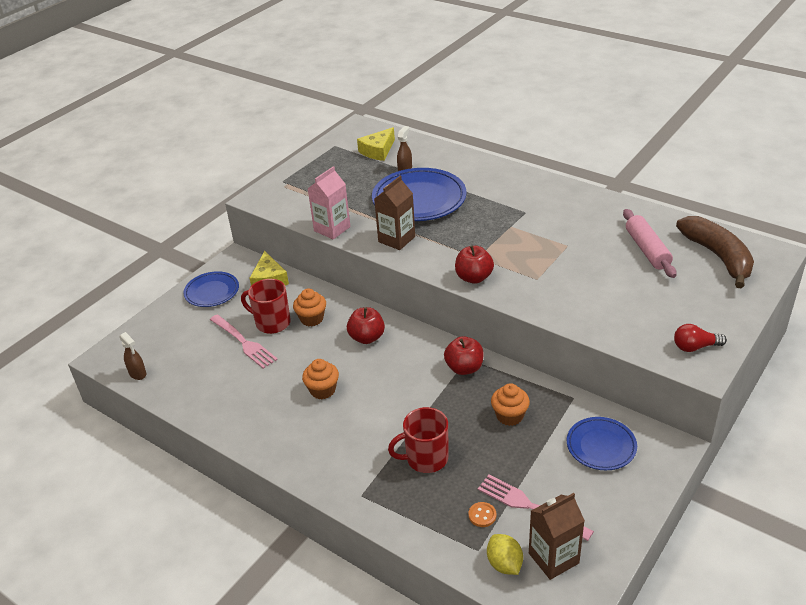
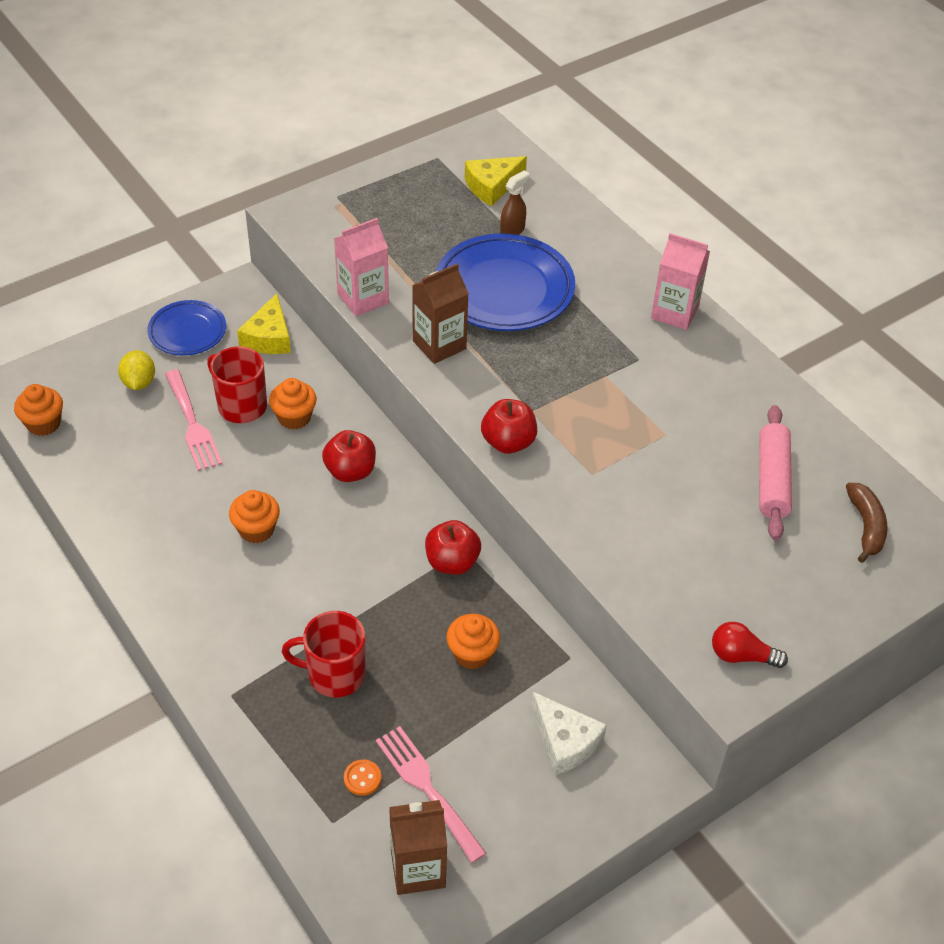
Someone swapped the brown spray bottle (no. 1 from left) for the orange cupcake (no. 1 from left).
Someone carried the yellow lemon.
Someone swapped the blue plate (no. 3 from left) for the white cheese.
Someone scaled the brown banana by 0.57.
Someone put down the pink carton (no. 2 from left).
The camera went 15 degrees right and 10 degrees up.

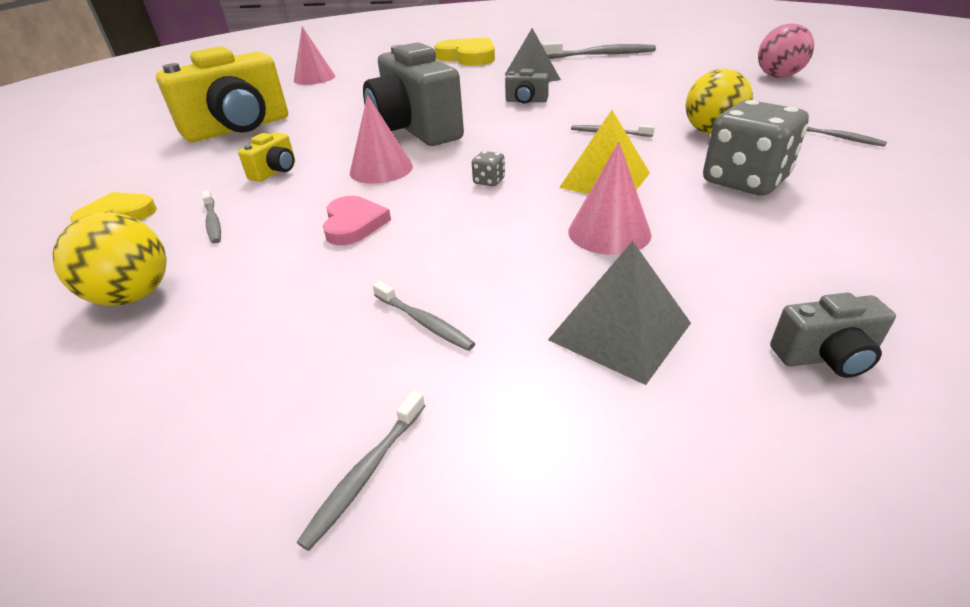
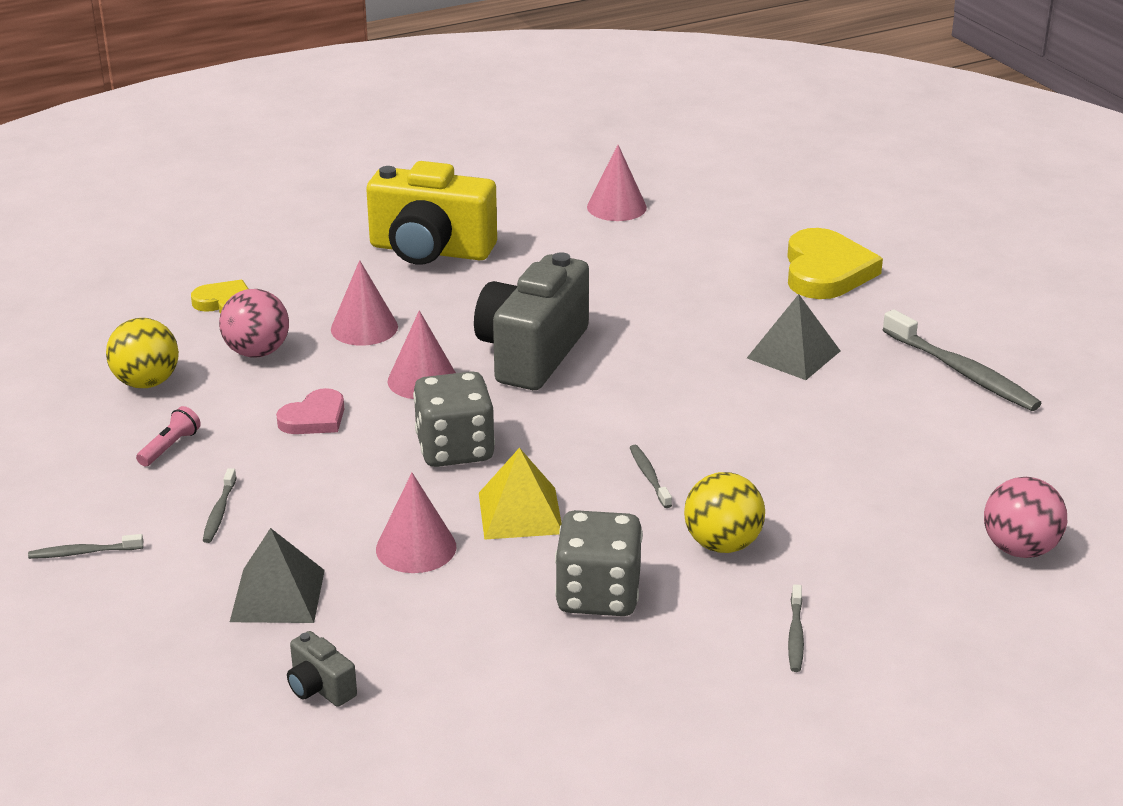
Someone swapped the grey toothbrush (no. 1 from left) for the pink ball (no. 1 from left).
Someone swapped the yellow camera (no. 2 from left) for the pink cone (no. 1 from left).
Someone scaled the grey dice (no. 1 from left) by 2.45.
Someone took away the grey camera (no. 2 from left).
Someone put down the pink flashlight.
The camera went 50 degrees right and 5 degrees down.

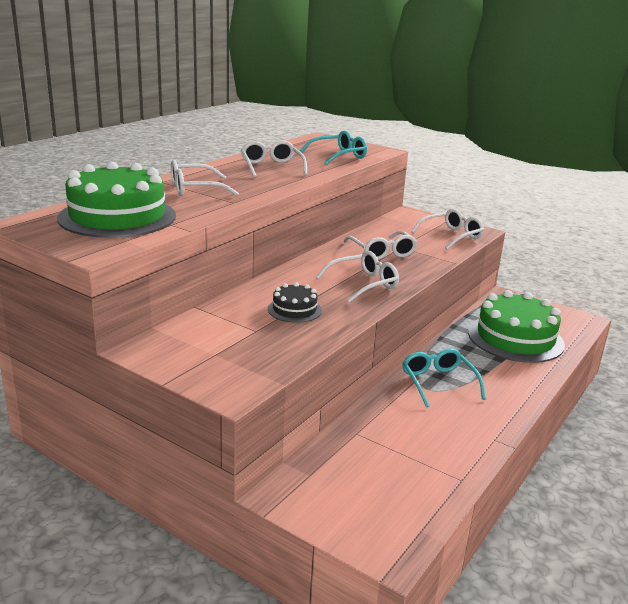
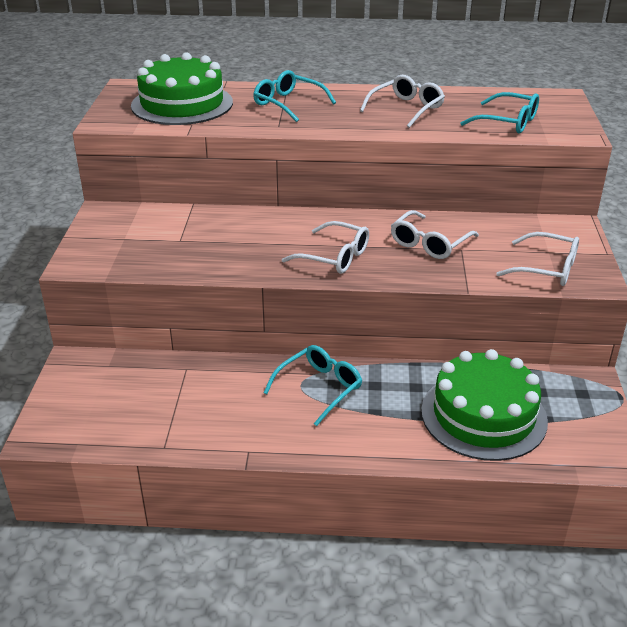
Someone repainted the white glasses (no. 1 from left), which became the turquoise glasses (no. 1 from left).
Someone took away the black cake.
The camera went 60 degrees right and 10 degrees up.

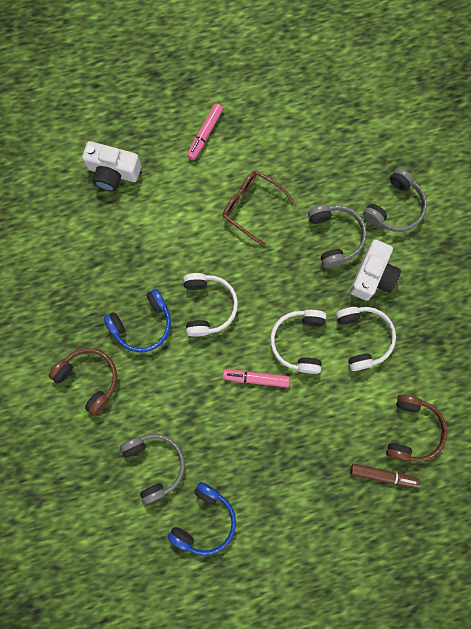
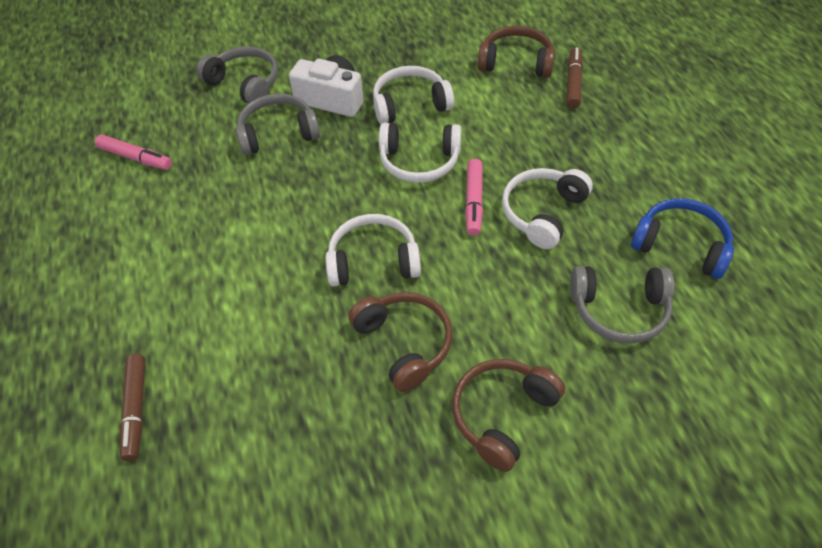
Someone swapped the white camera (no. 1 from left) for the brown marker (no. 1 from left).
Someone repainted the blue headphones (no. 1 from left), which became the brown headphones (no. 1 from left).
Someone rotated the grey headphones (no. 1 from left in the first image) by 150 degrees counterclockwise.
Someone carried the pink marker (no. 1 from left).
Someone took away the brown glasses.
Someone put down the white headphones (no. 4 from left).
The camera went 90 degrees left and 25 degrees down.

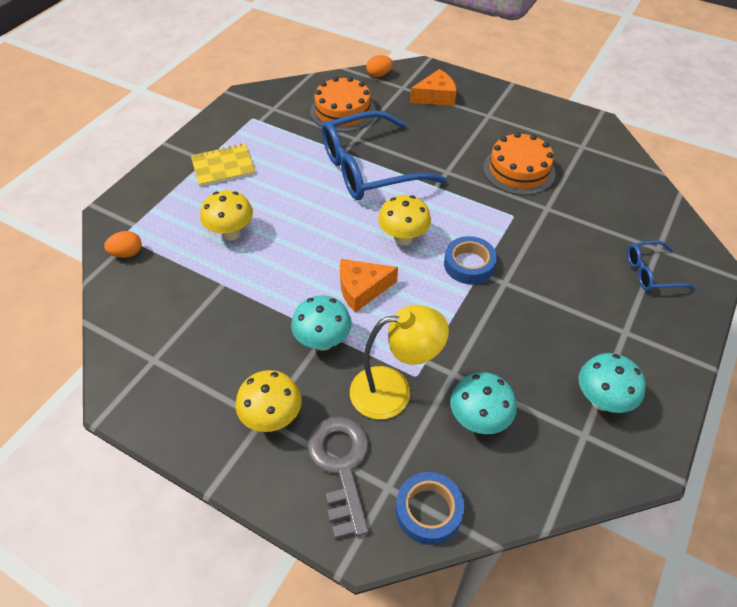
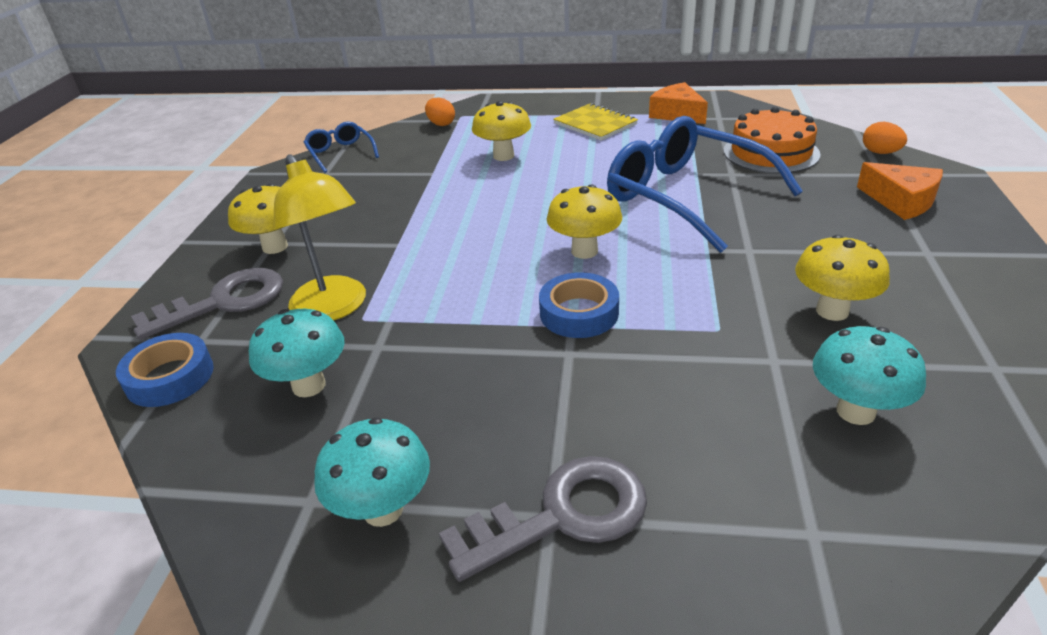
Someone carried the turquoise mushroom (no. 1 from left in the first image).
Someone carried the orange cheese (no. 1 from left).
Someone swapped the orange cake (no. 2 from left) for the yellow mushroom (no. 4 from left).
Someone carried the blue glasses (no. 2 from left in the first image).
Someone put down the grey key (no. 2 from left).
The camera went 70 degrees right and 15 degrees down.

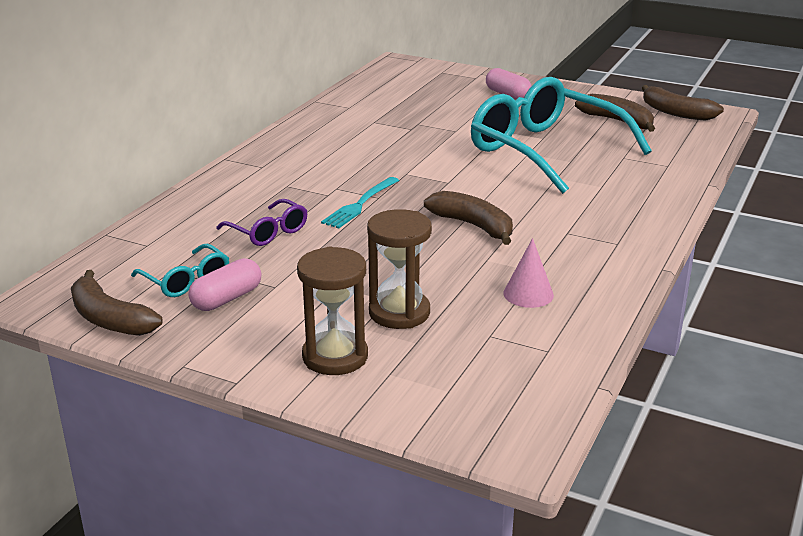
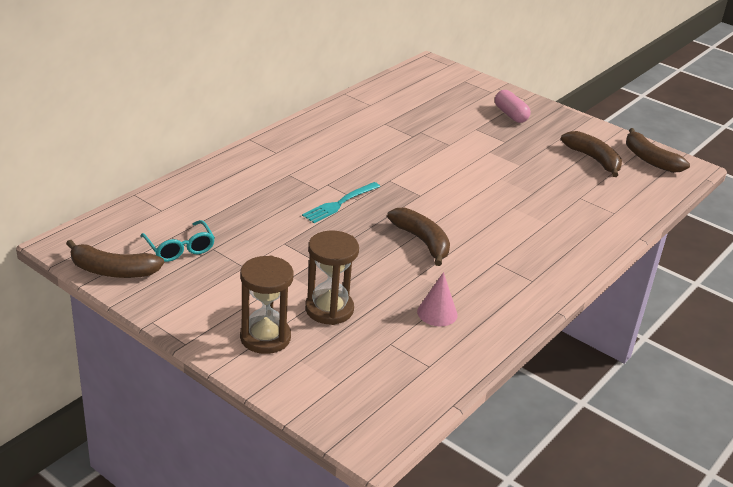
Someone rotated the brown banana (no. 1 from left) by 45 degrees counterclockwise.
Someone took away the pink capsule (no. 1 from left).
Someone took away the purple glasses.
Someone took away the turquoise glasses (no. 2 from left).
The camera went 10 degrees right and 5 degrees up.

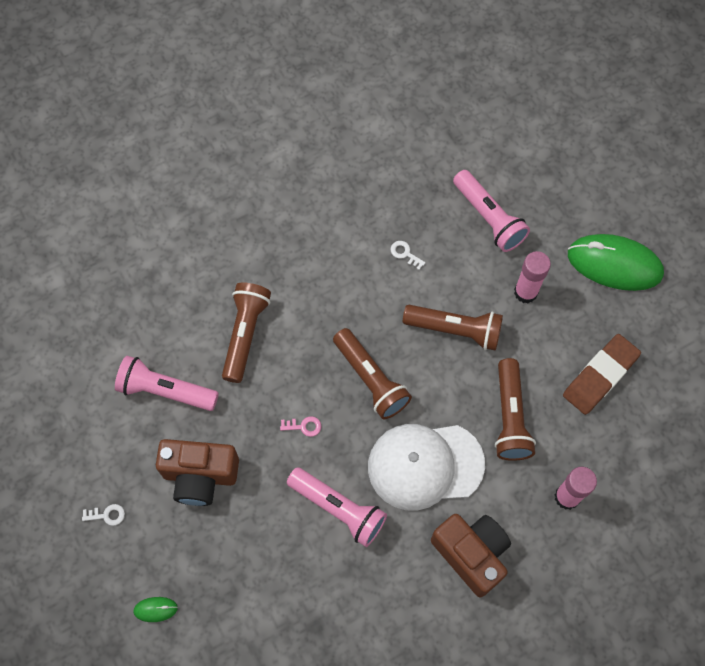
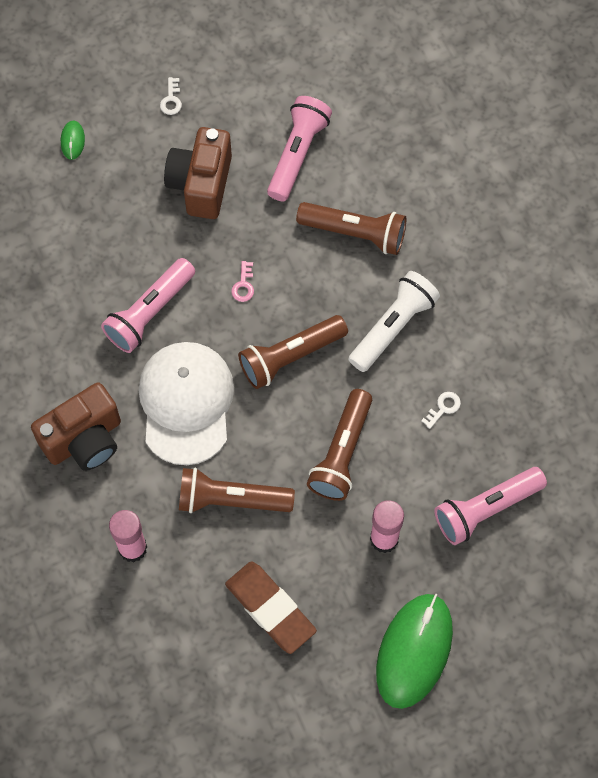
Someone put down the white flashlight.
The camera went 95 degrees right and 0 degrees up.

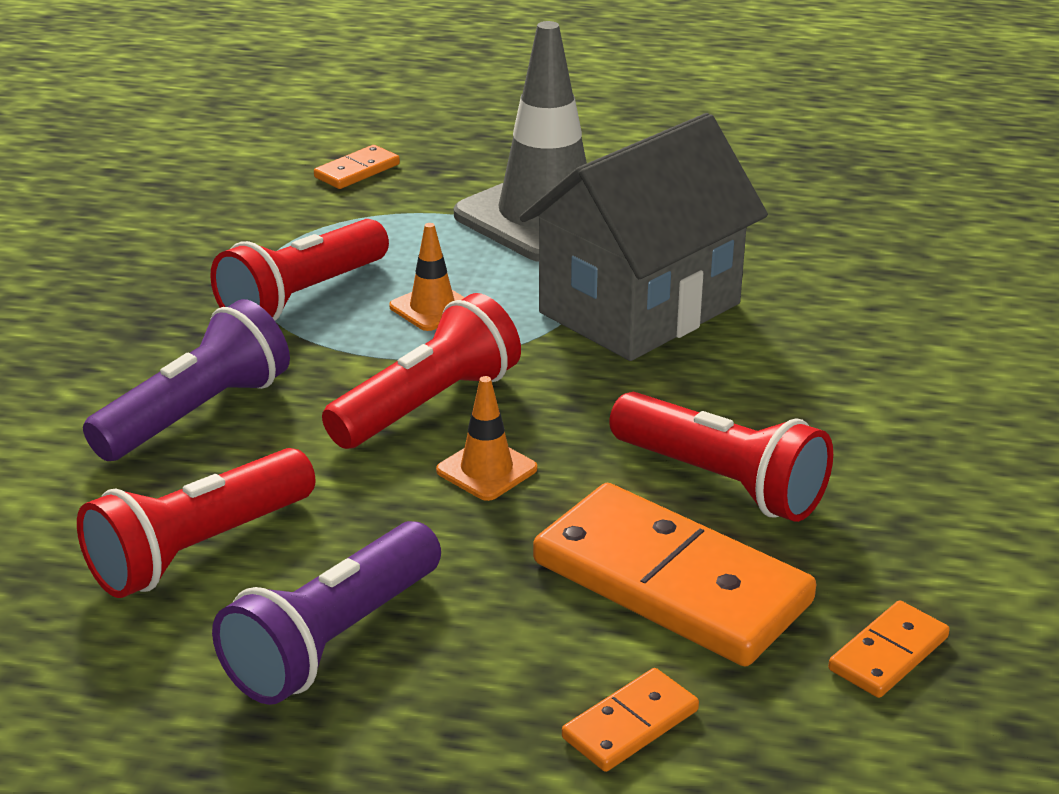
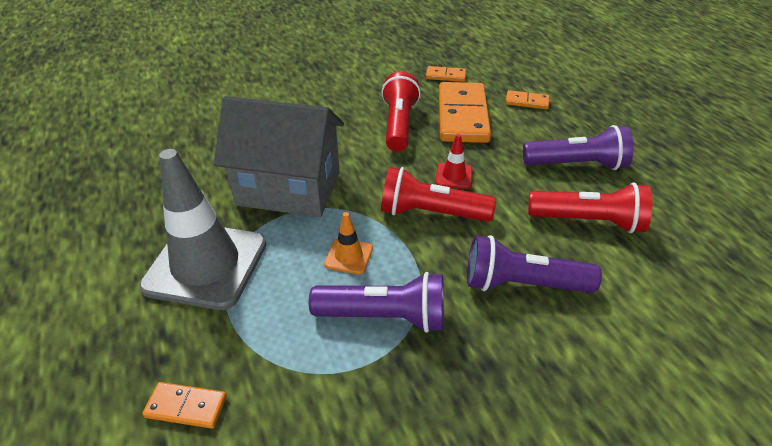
Someone repainted the red flashlight (no. 2 from left), which became the purple flashlight (no. 1 from left).
Someone repainted the orange traffic cone (no. 2 from left), which became the red traffic cone.
The camera went 125 degrees left and 10 degrees up.

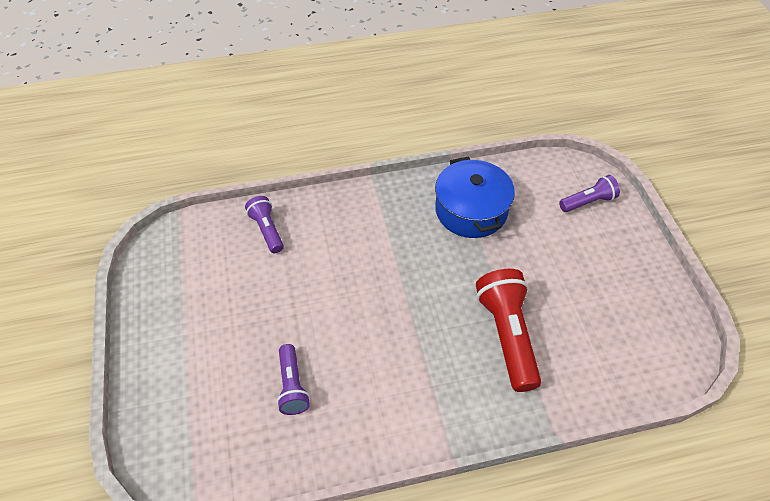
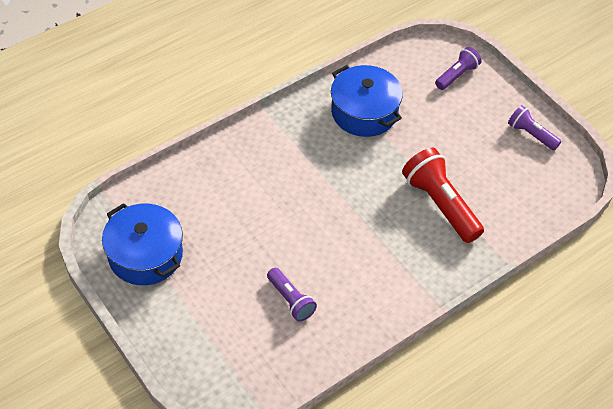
Someone carried the purple flashlight (no. 1 from left in the first image).
Someone put down the blue pot (no. 1 from left).
The camera went 25 degrees left and 0 degrees up.

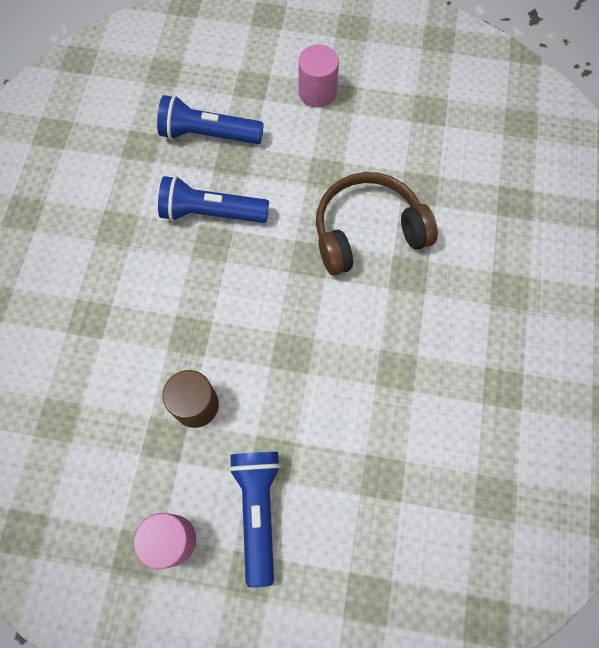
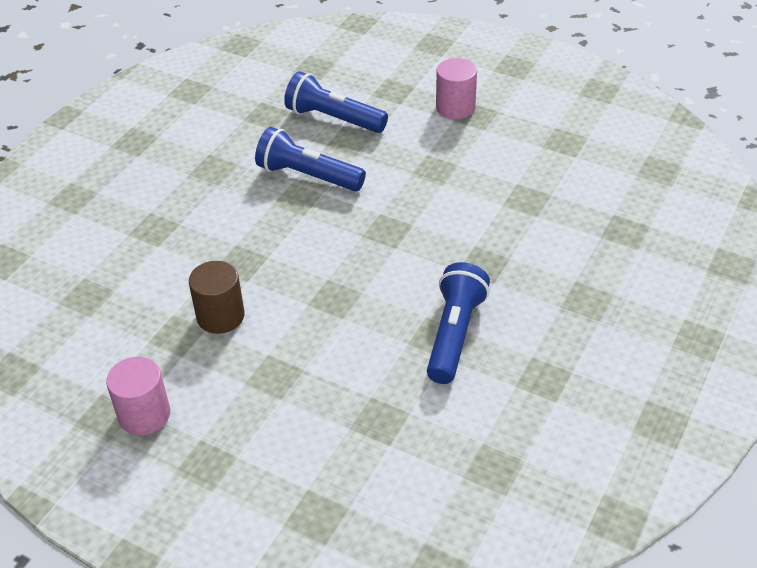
Someone carried the blue flashlight (no. 3 from left).
Someone took away the brown headphones.
The camera went 20 degrees right and 25 degrees down.

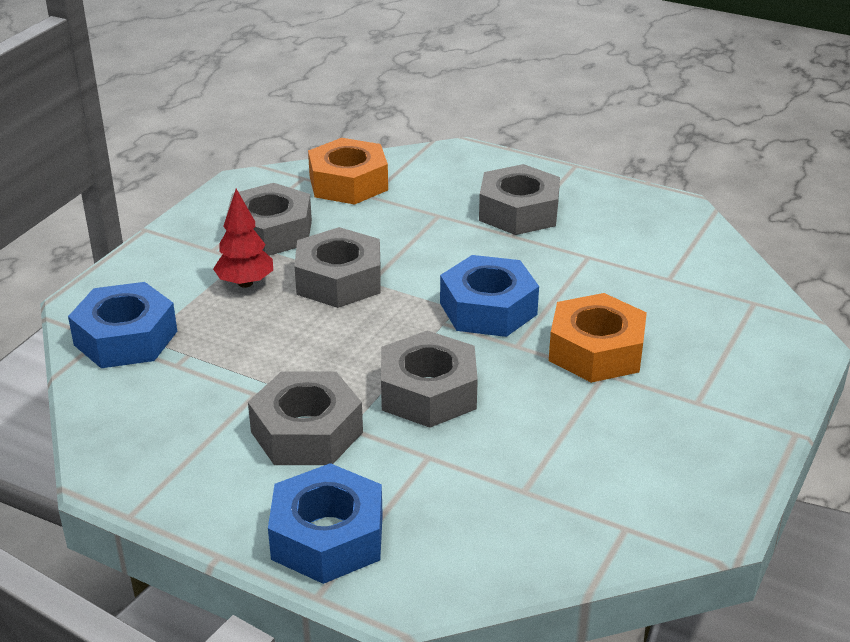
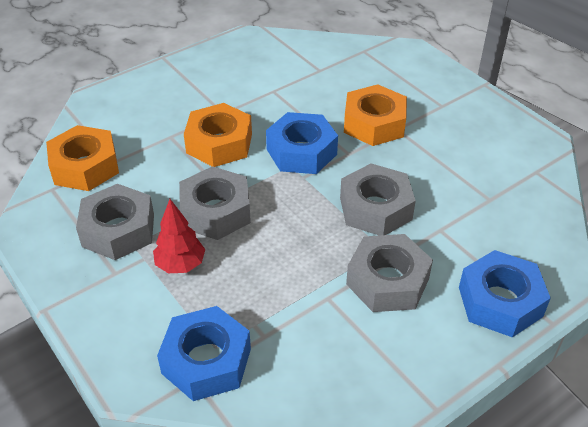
Someone took away the grey nut (no. 5 from left).
Someone put down the orange nut (no. 2 from left).
The camera went 65 degrees left and 10 degrees up.

